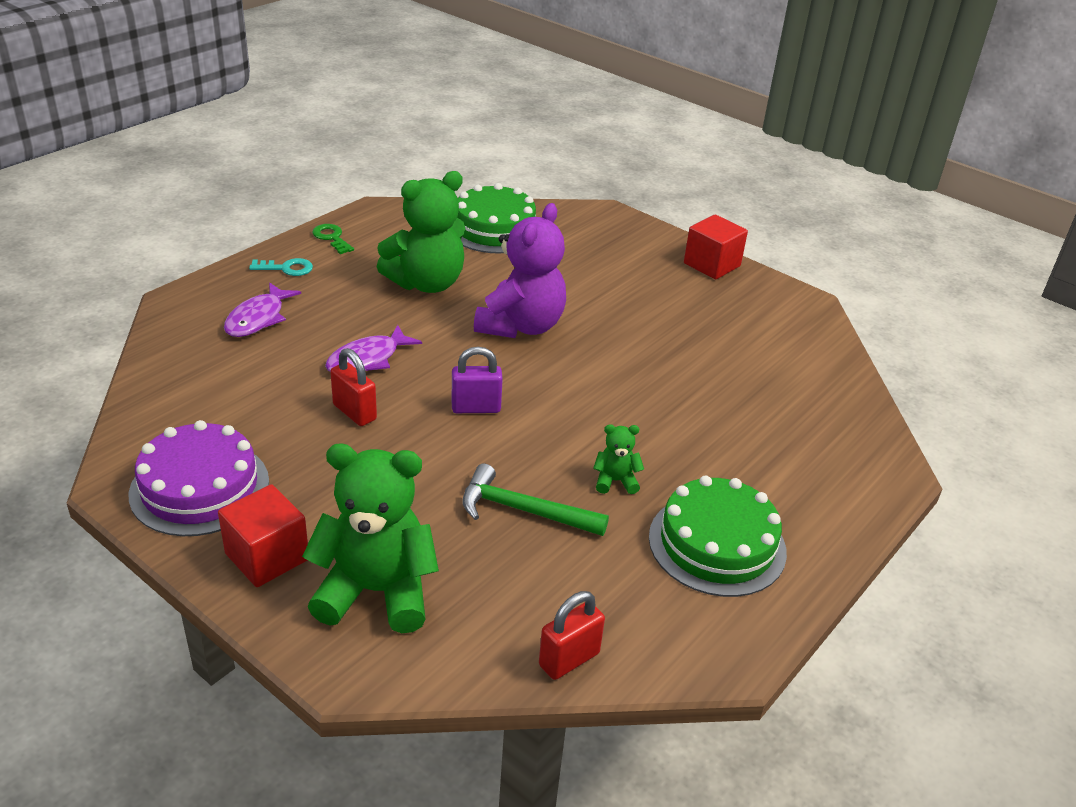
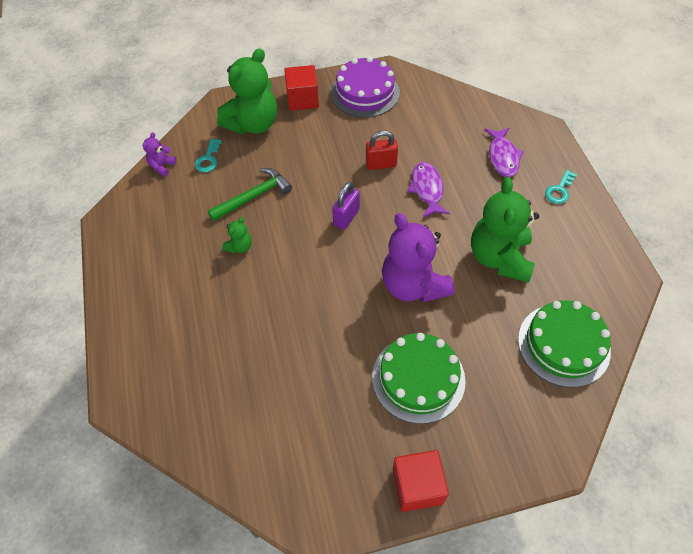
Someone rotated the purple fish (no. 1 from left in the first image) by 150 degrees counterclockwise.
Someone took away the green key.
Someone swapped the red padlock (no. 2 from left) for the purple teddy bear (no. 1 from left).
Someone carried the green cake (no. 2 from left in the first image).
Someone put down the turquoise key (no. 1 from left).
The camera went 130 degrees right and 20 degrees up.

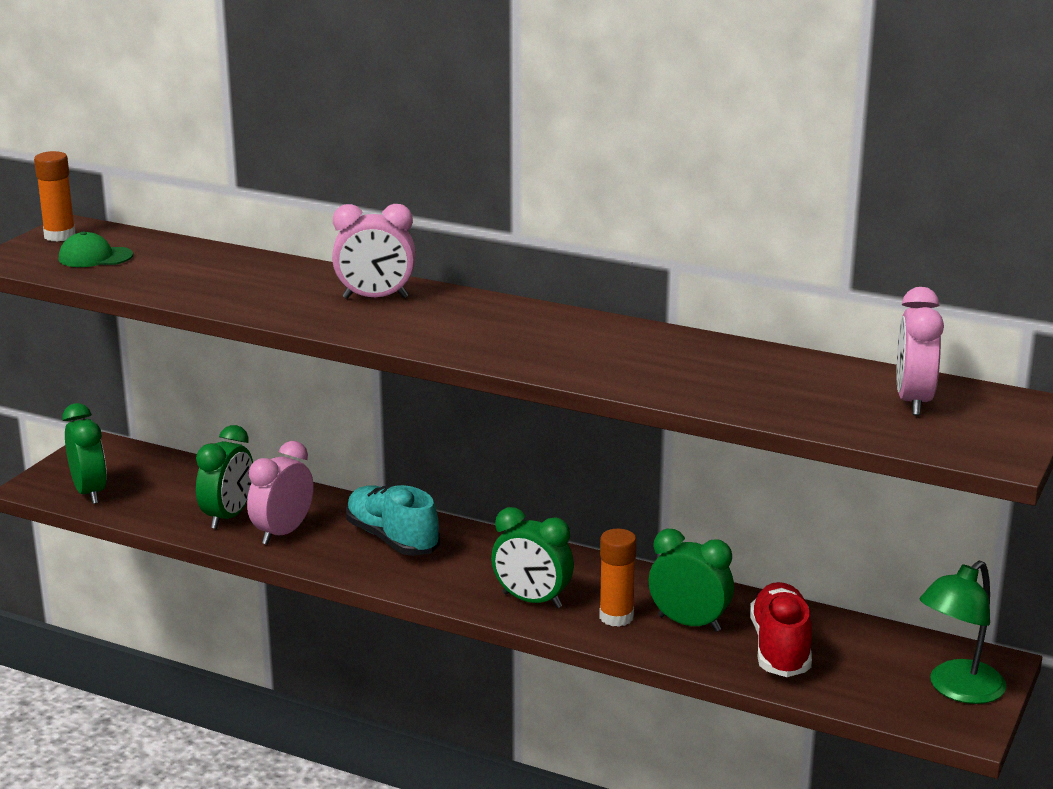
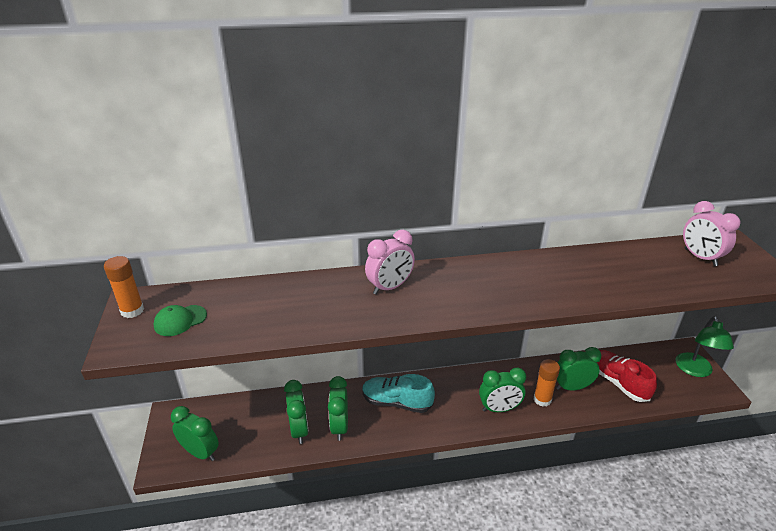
Someone repainted the pink clock (no. 1 from left), which became the green clock (no. 3 from left).
The camera went 35 degrees left and 10 degrees up.

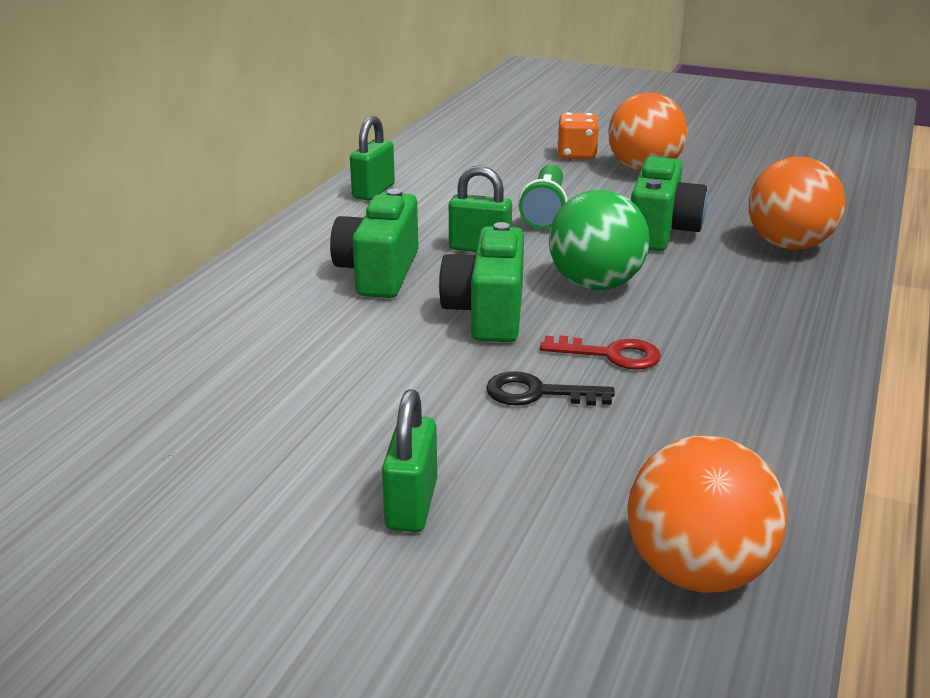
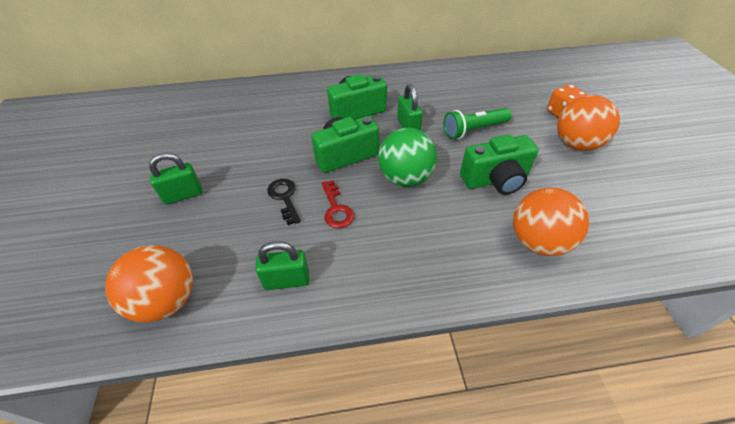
Someone carried the green padlock (no. 1 from left in the first image).
The camera went 60 degrees right and 20 degrees up.

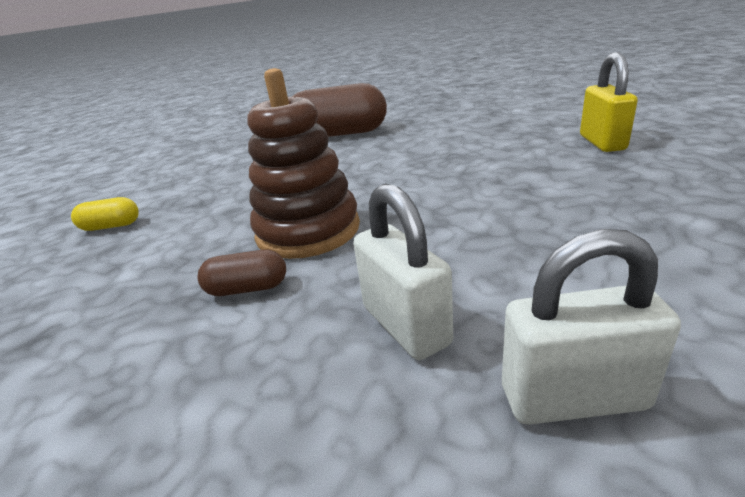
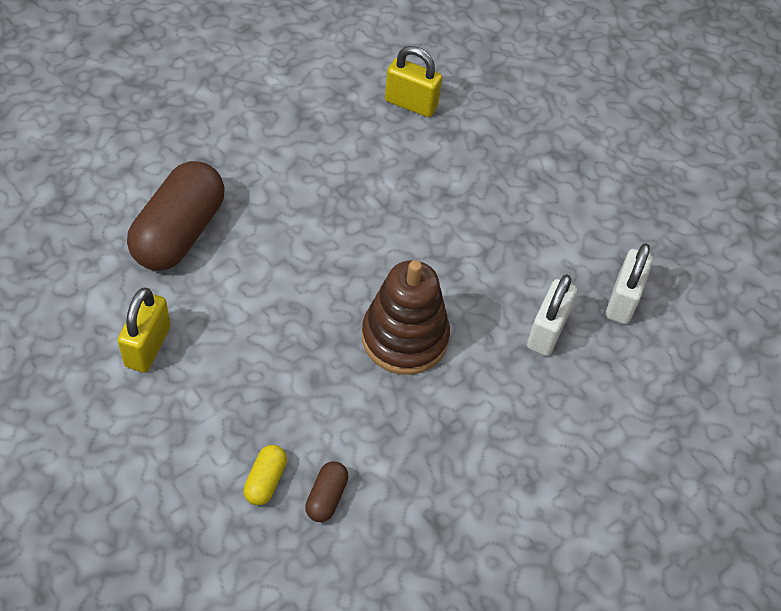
Someone carried the brown capsule (no. 1 from left in the first image).
Someone rotated the white padlock (no. 1 from left) by 60 degrees counterclockwise.
Someone put down the yellow padlock (no. 1 from left).
The camera went 75 degrees left and 25 degrees up.

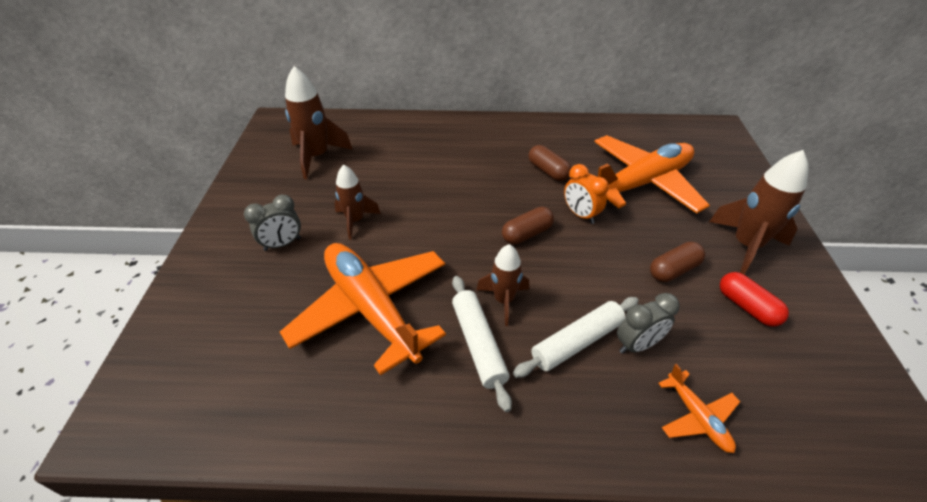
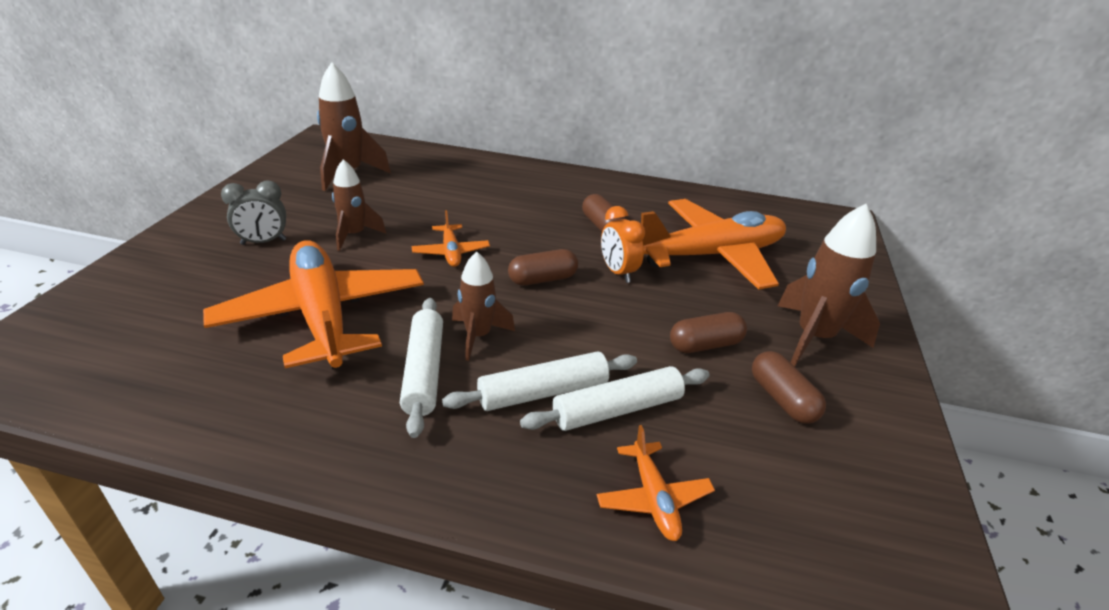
Someone swapped the grey clock (no. 2 from left) for the white rolling pin (no. 3 from left).
Someone repainted the red capsule, which became the brown capsule (no. 4 from left).
Someone put down the orange plane (no. 2 from left).
The camera went 10 degrees right and 10 degrees down.

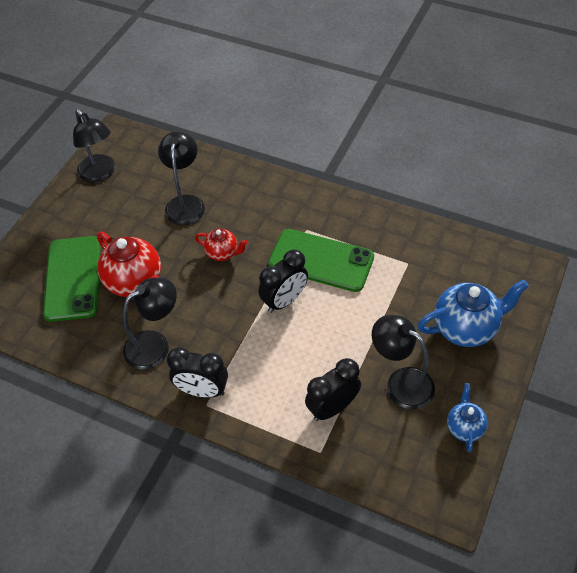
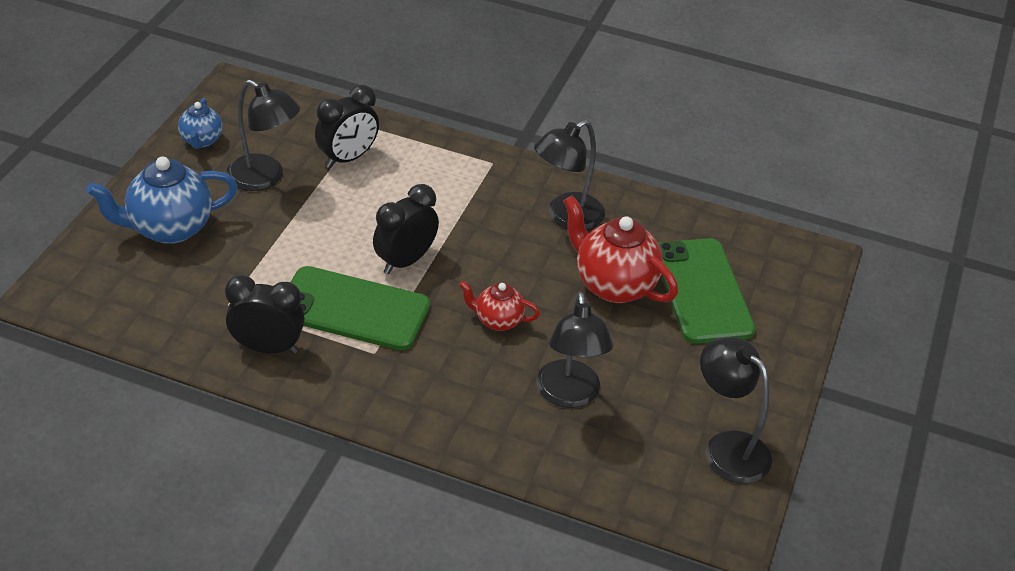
Someone carried the black clock (no. 1 from left).
The camera went 170 degrees right and 10 degrees down.

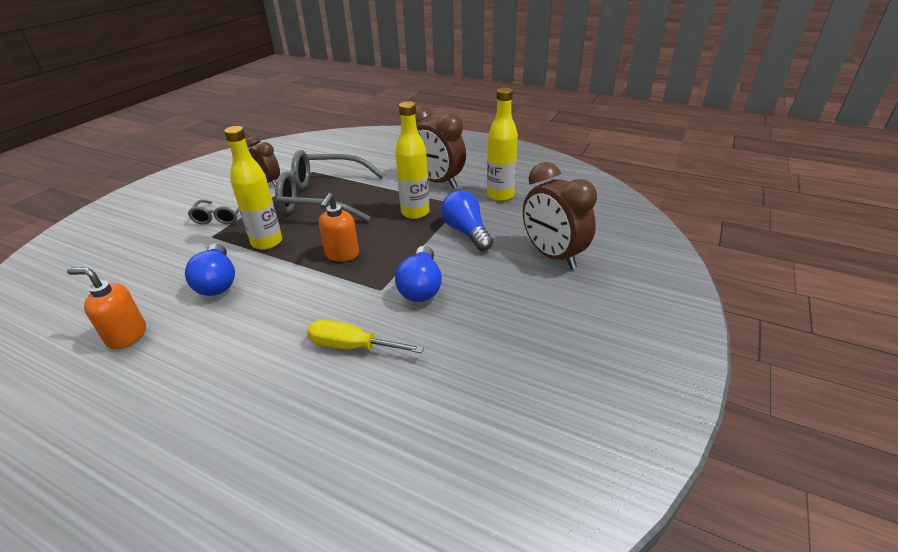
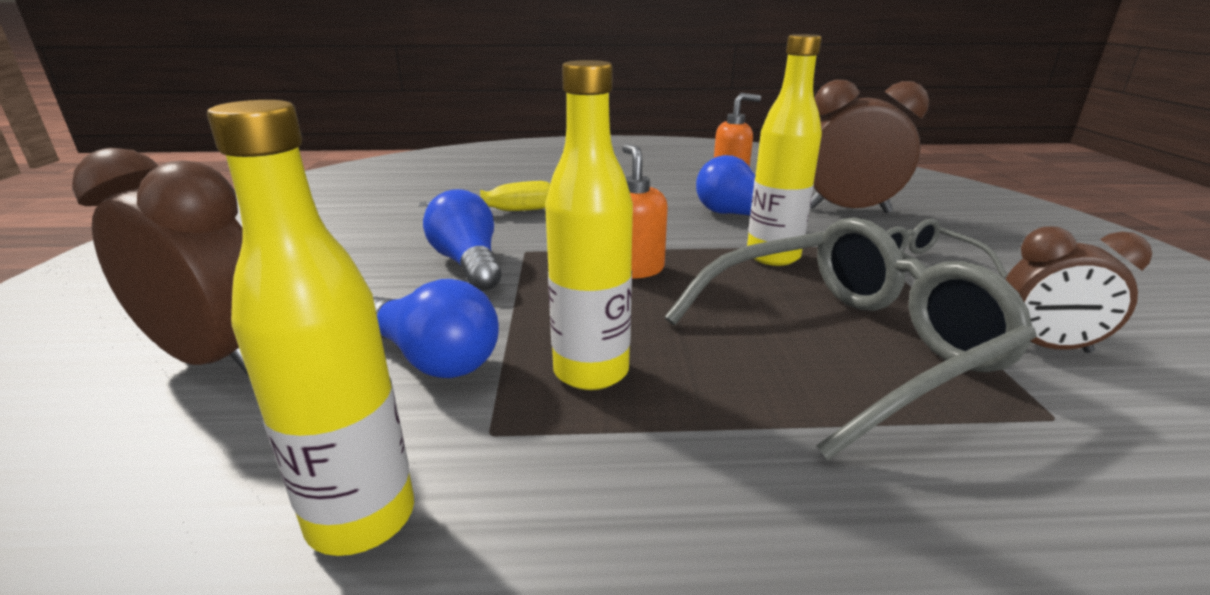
Someone carried the brown clock (no. 2 from left).
The camera went 150 degrees right and 10 degrees down.

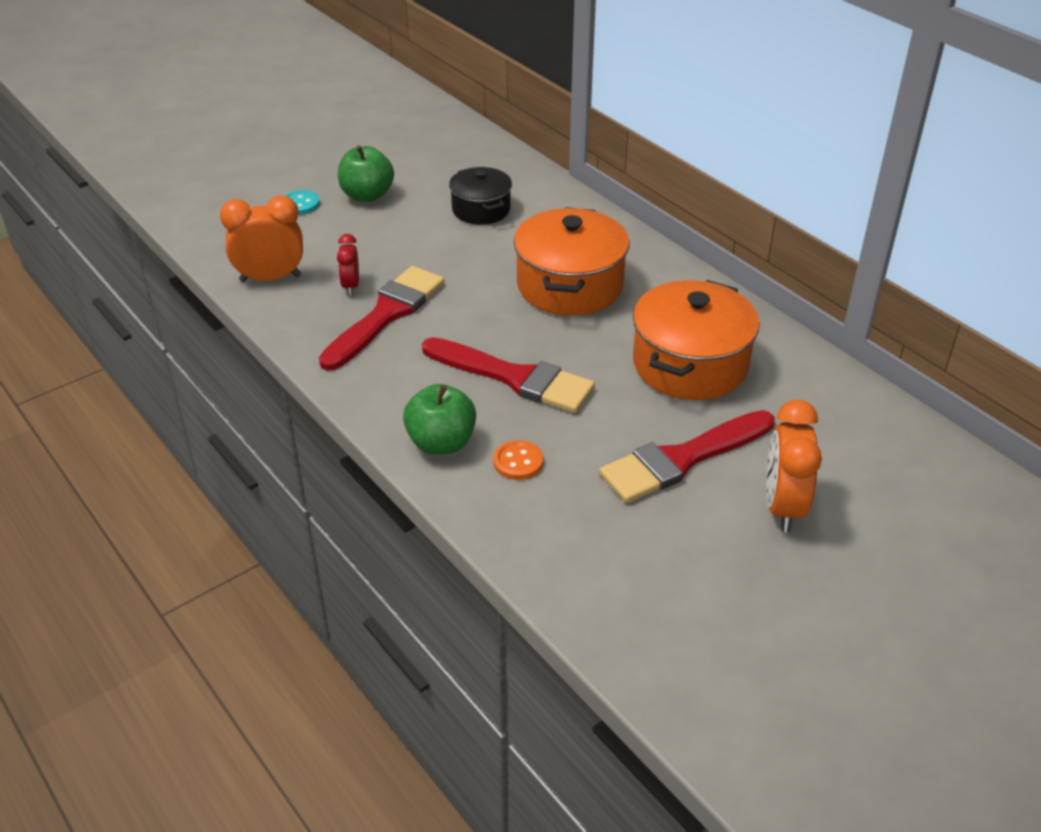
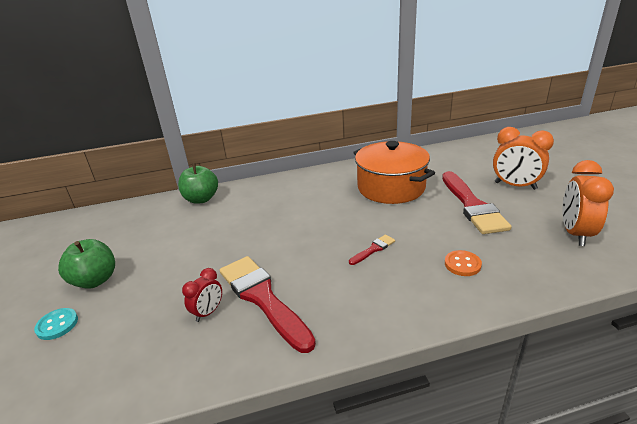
Someone carried the orange clock (no. 1 from left in the first image).
Someone rotated the red clock by 75 degrees counterclockwise.
Someone carried the green apple (no. 2 from left).
Someone scaled the red brush (no. 2 from left) by 0.44.
Someone took away the black pot.
Someone took away the orange pot (no. 1 from left).
The camera went 65 degrees left and 10 degrees down.

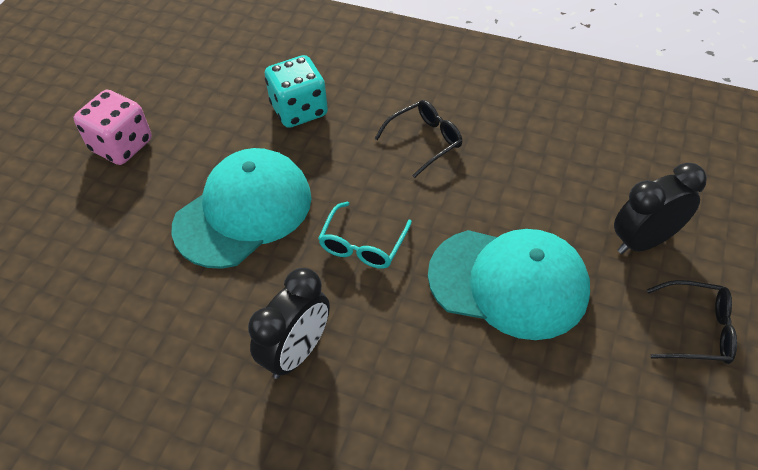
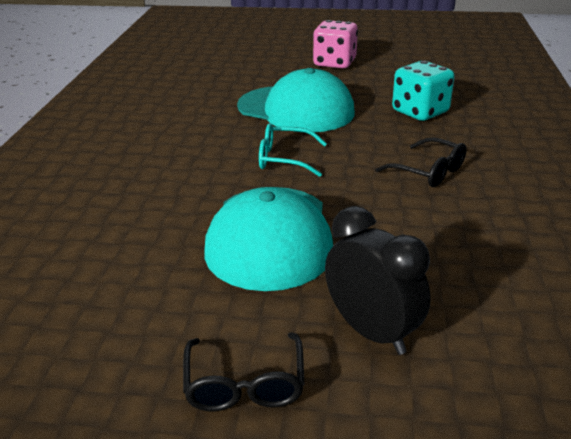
Someone took away the black clock (no. 1 from left).
The camera went 75 degrees right and 20 degrees down.

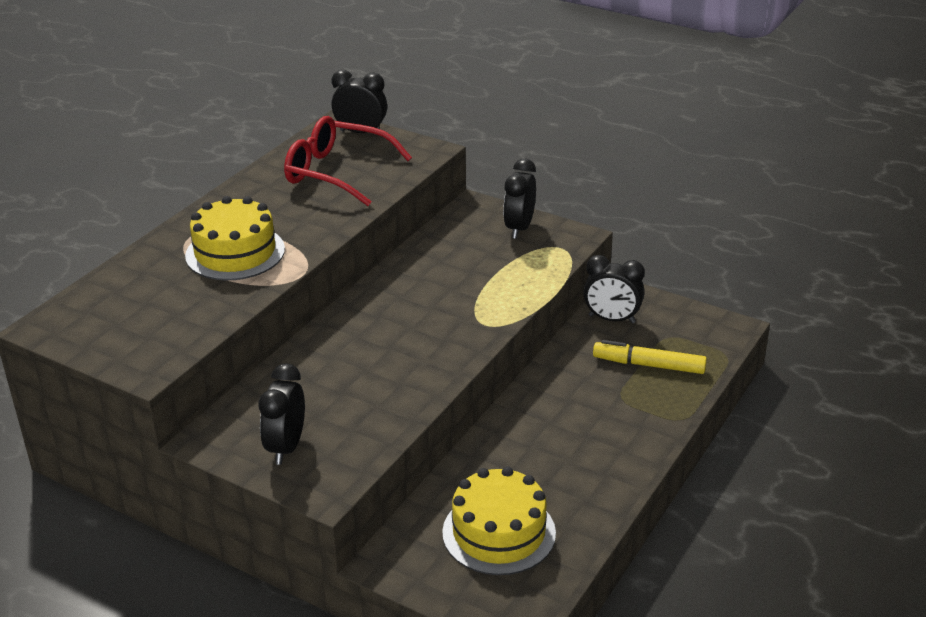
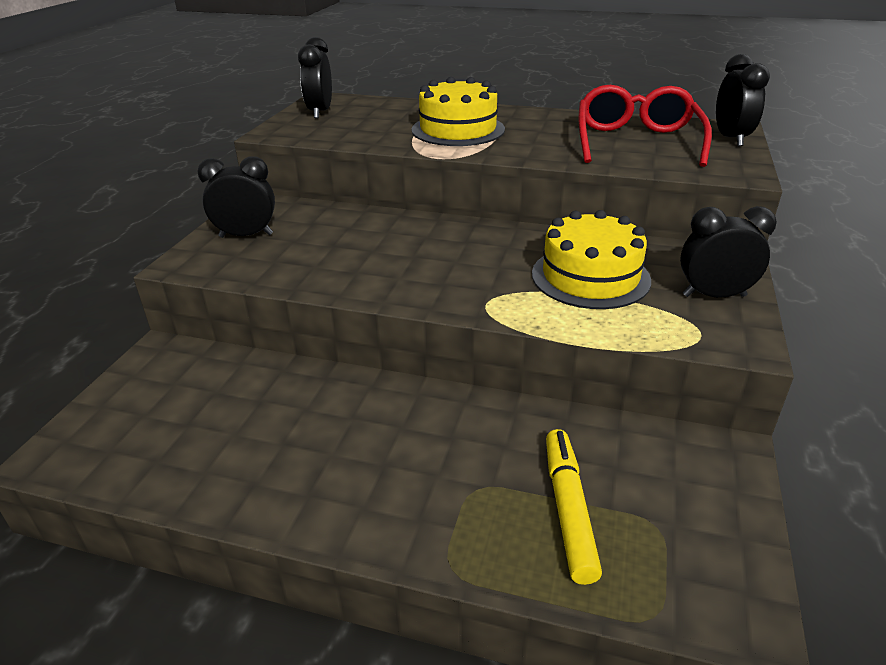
Someone carried the yellow cake (no. 2 from left).
Someone carried the black clock (no. 4 from left in the first image).
The camera went 75 degrees right and 0 degrees up.

